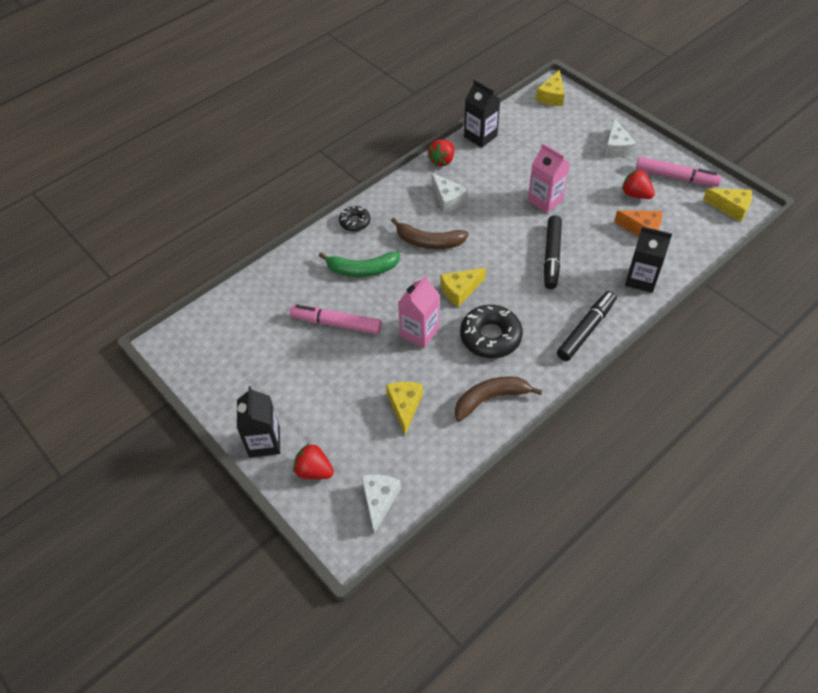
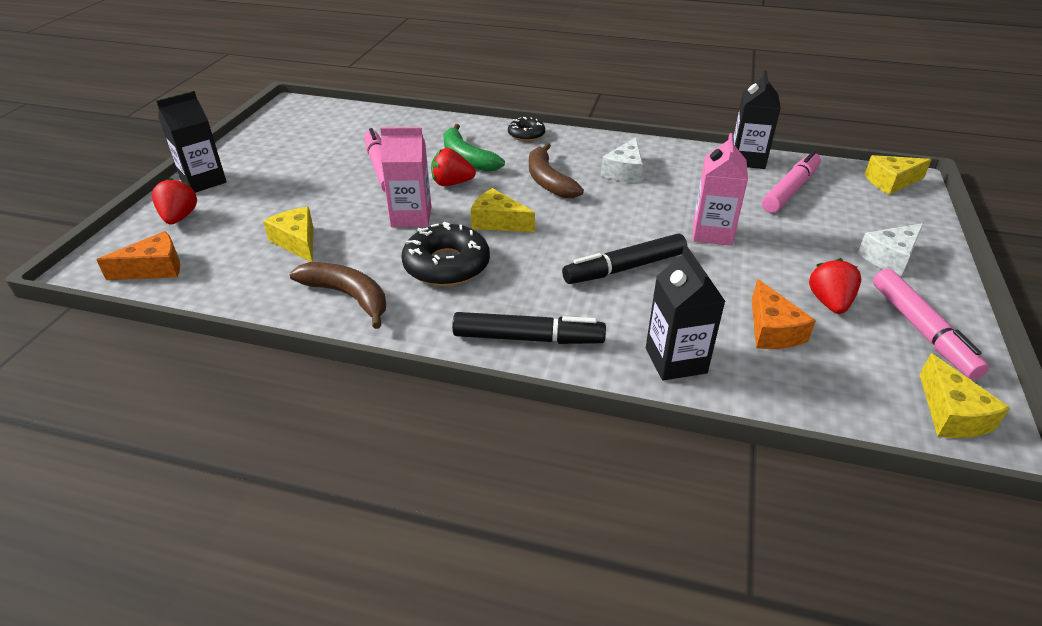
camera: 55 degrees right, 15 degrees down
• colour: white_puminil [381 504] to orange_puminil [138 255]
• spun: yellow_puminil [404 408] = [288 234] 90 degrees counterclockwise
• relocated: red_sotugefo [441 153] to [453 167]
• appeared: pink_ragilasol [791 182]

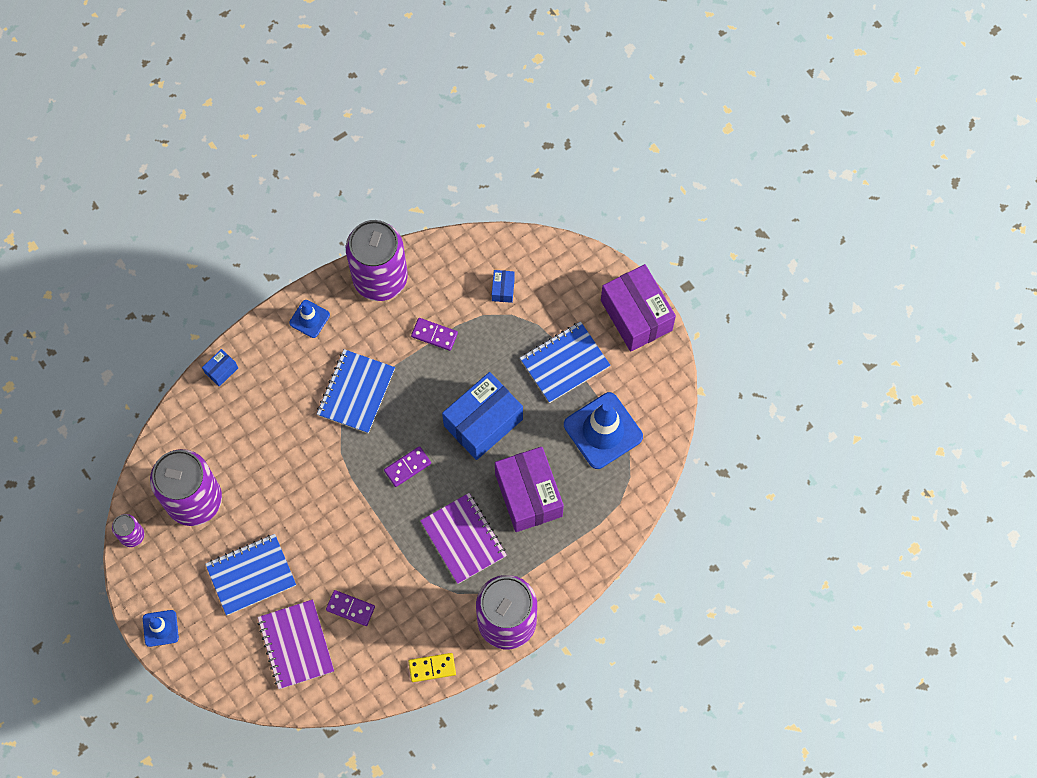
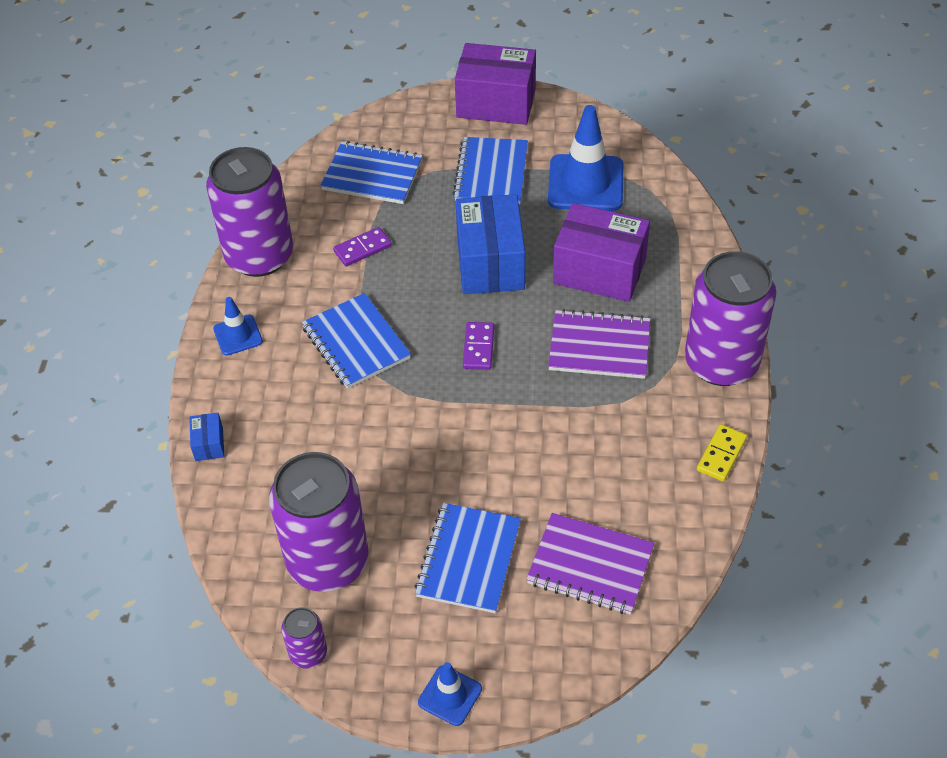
camera: 50 degrees left, 20 degrees down
• exchanged: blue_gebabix [503 286] to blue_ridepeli [371 172]
• missing: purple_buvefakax [350 608]

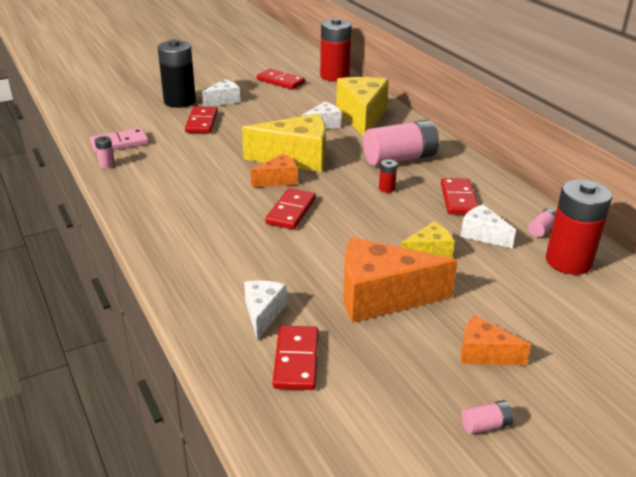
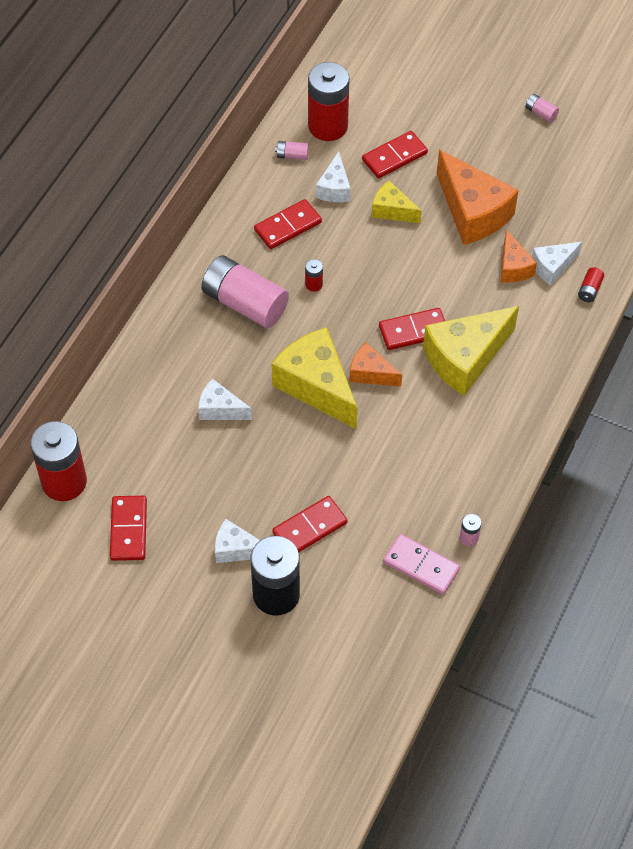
camera: 125 degrees left, 25 degrees up
• relocated: red_buvefakax [295 358] to [395 154]
• relocated: yellow_puminil [362 107] to [471 351]
• relocated: orange_puminil [496 340] to [519 256]
• appeared: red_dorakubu [591 284]

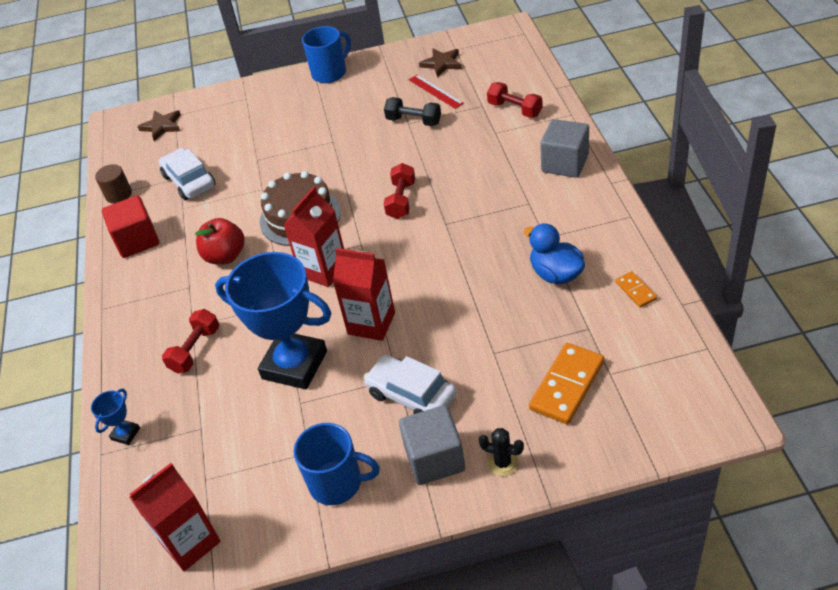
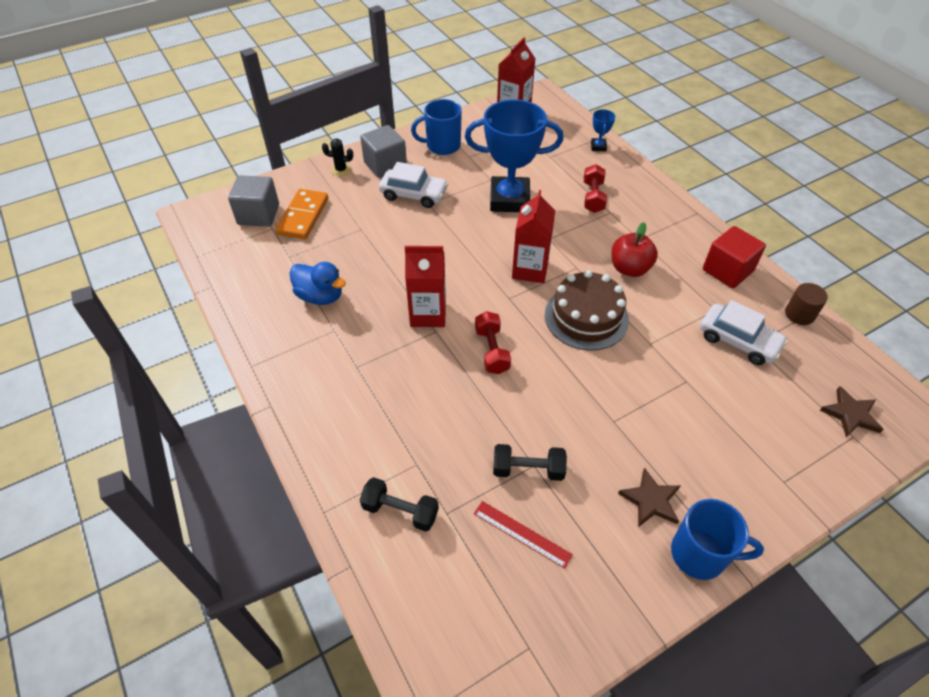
camera: 155 degrees right, 5 degrees up
• relocated: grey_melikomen [564 148] to [253 201]
• colour: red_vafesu [515 100] to black_vafesu [399 504]
• relocated: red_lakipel [364 294] to [425 286]
• relocated: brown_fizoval [440 62] to [649 497]
• spun: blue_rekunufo [326 54] = [717 539] 105 degrees counterclockwise
• missing: orange_buvefakax [636 289]

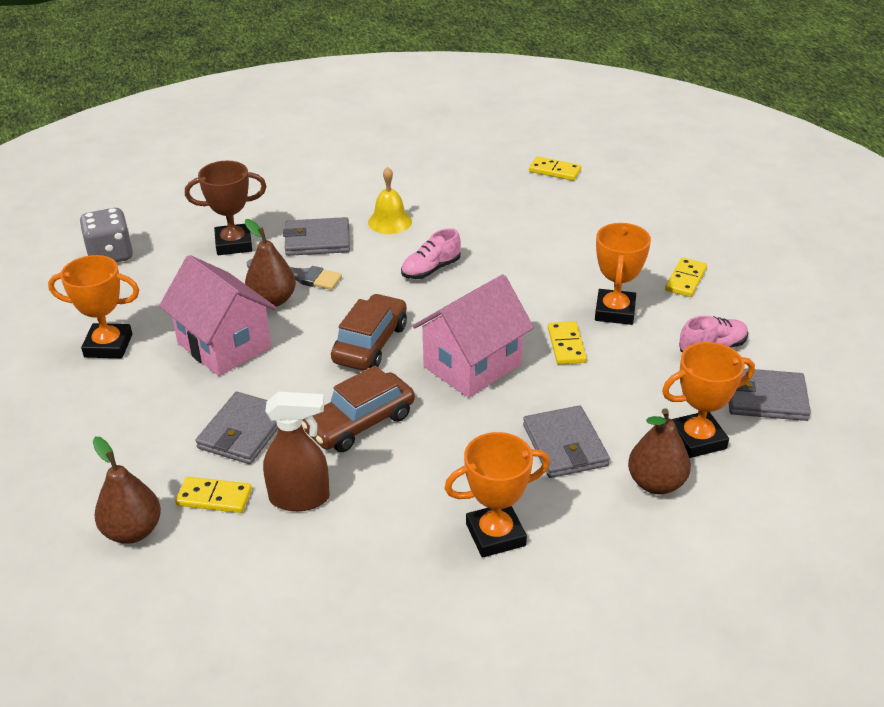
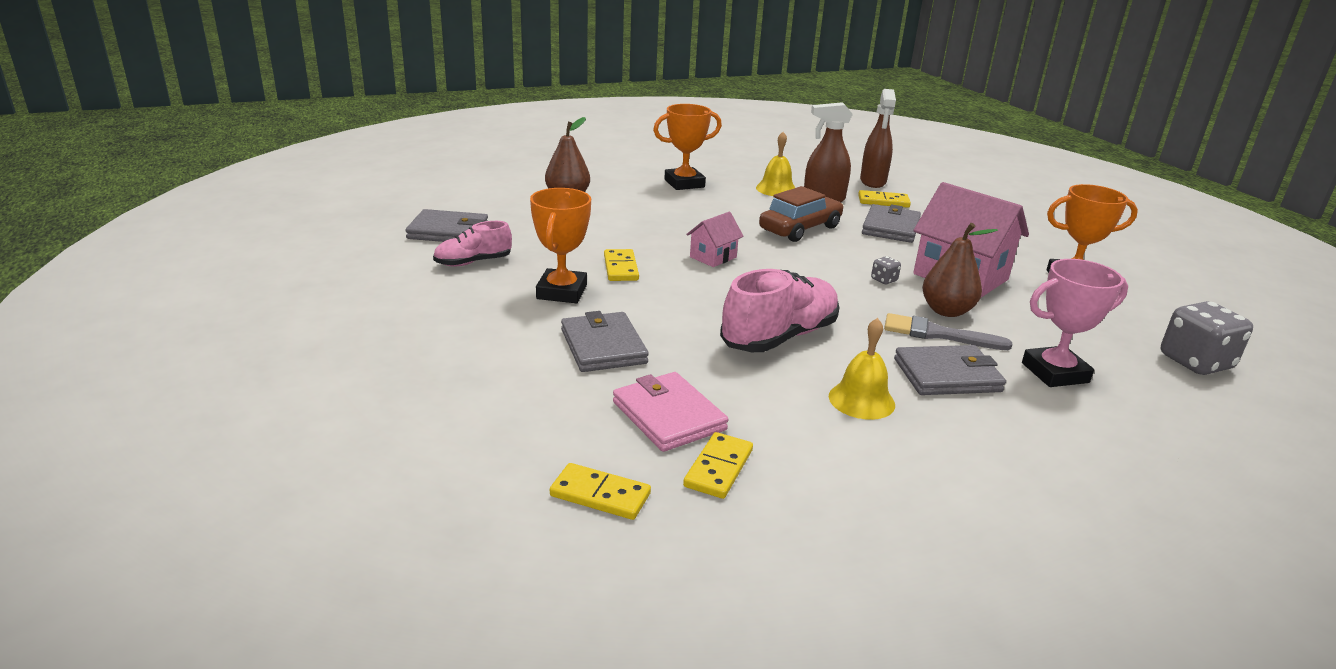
camera: 175 degrees right, 10 degrees down
• relocated: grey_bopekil [566 441] to [605 341]
• appeared: pink_bopekil [670 412]
• relocated: yellow_buvefakax [686 277] to [718 465]
• size: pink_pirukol [473 336] = [715 239] x0.50
• size: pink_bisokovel [431 253] = [780 310] x1.72
• appeared: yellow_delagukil [775 164]
• appeared: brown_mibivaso [878 138]
• appeared: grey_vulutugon [886 270]
• colour: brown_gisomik [226 208] to pink_gisomik [1075 323]
• missing: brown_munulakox [127 490]
• missing: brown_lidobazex [369 332]
• missing: orange_gisomik [708 400]

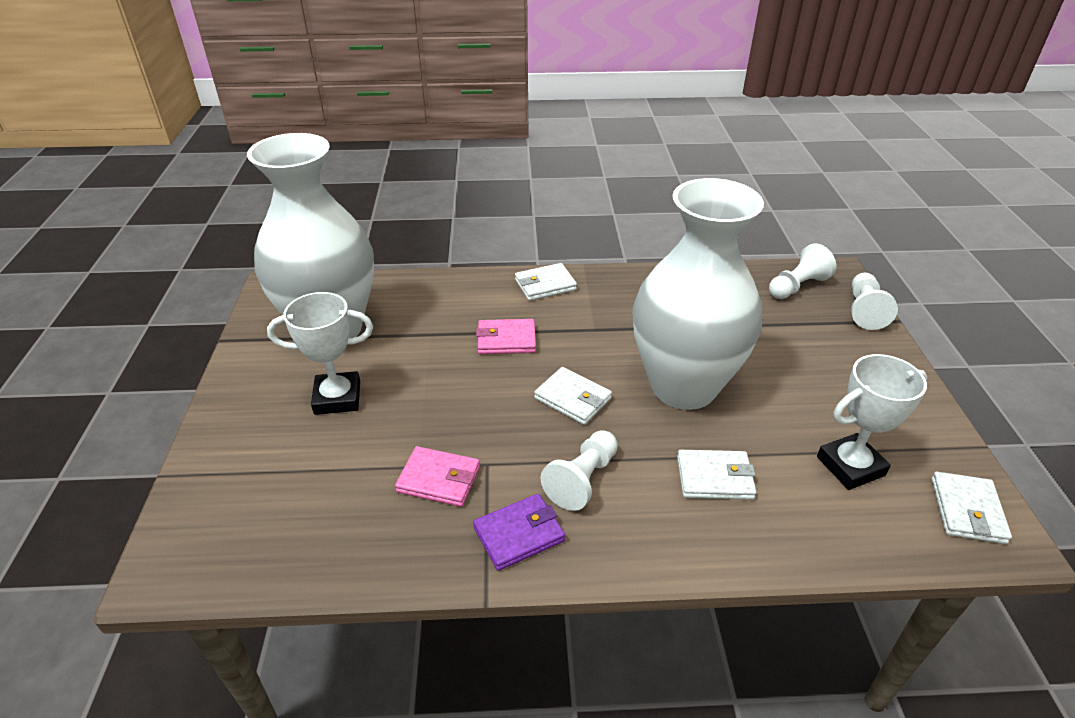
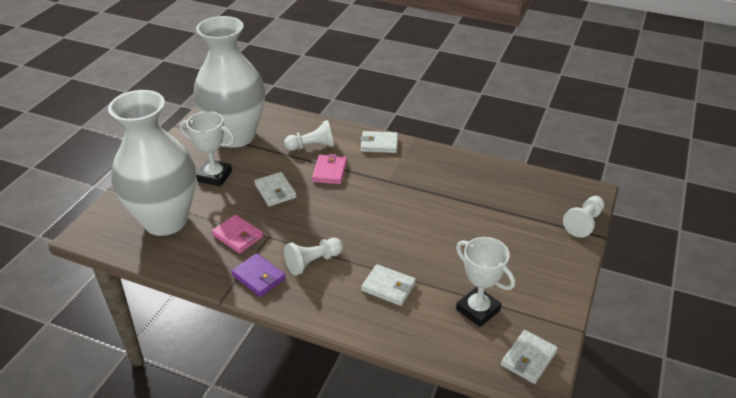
camera: 25 degrees right, 0 degrees up
• relocated: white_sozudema [698 294] to [152 163]
• spun: purple_bopekil [519 532] = [258 275] 45 degrees clockwise
• relocated: white_bopekil [573 396] to [275 189]
• relocated: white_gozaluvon [802 271] to [309 135]
• spun: pink_bopekil [506 336] = [329 169] 75 degrees clockwise
• spun: white_gisomik [872 422] = [485 282] 45 degrees clockwise

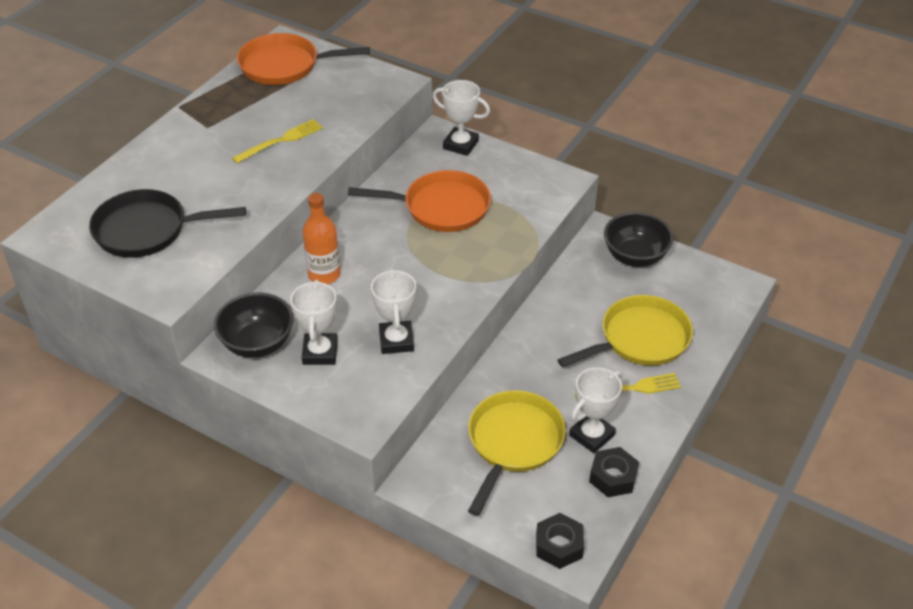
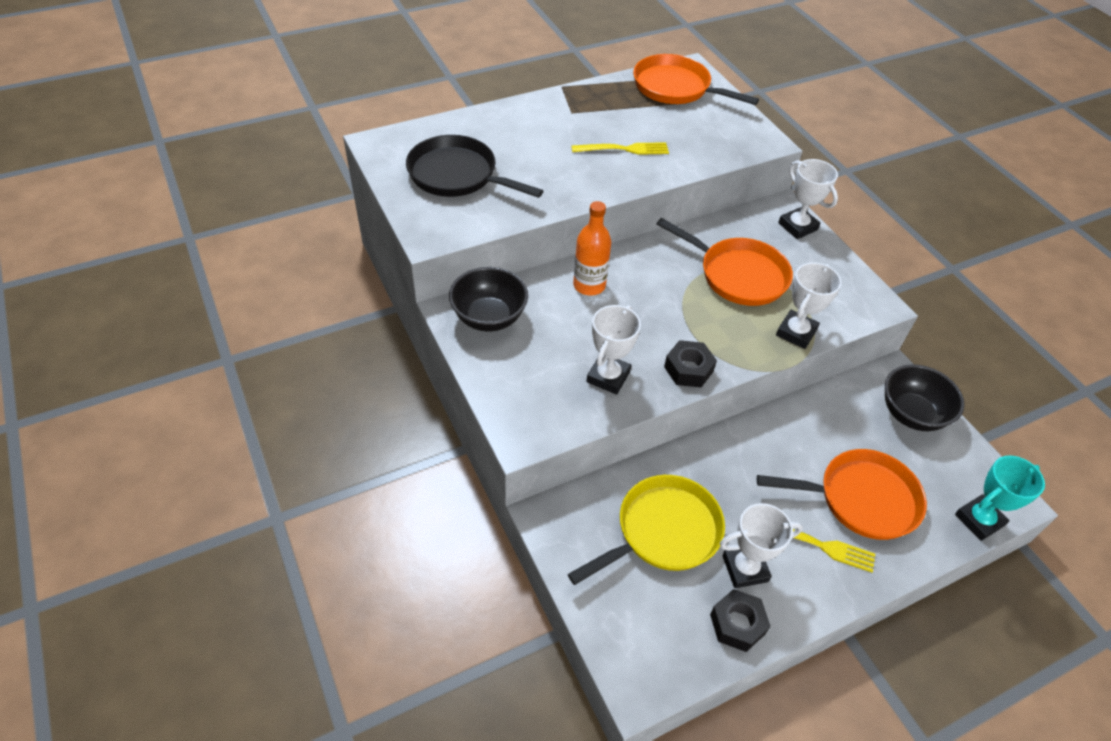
camera: 30 degrees right, 5 degrees up
• relocated: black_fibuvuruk [560 541] to [690 363]
• colour: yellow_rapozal [625 331] to orange_rapozal [842 494]
• relocated: white_gisomik [314 322] to [809 305]
• appeared: turquoise_gisomik [1000 498]

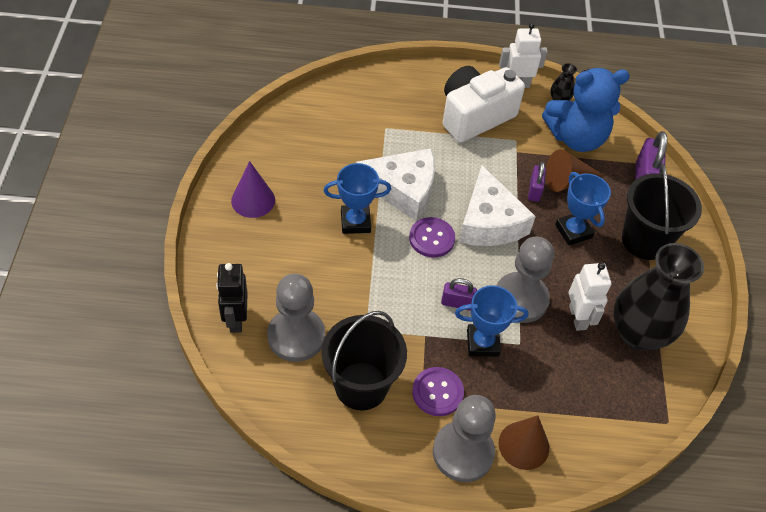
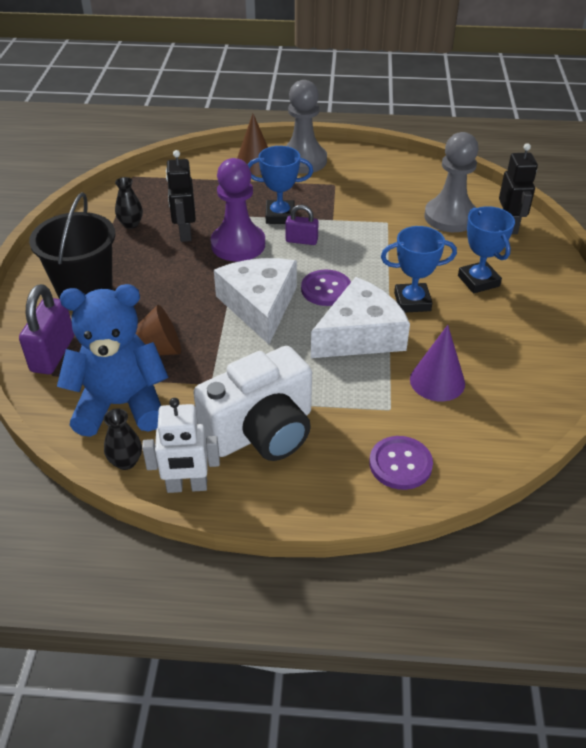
camera: 175 degrees left, 10 degrees down
• size: black_sozudema [658 297] = [129 203] x0.41
• colour: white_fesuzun [590 297] to black_fesuzun [181 196]
• colour: grey_gozaluvon [525 280] to purple_gozaluvon [237 209]
• spun: white_puminil [395 184] = [360 317] 135 degrees clockwise
• relocated: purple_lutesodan [438 391] to [401 463]
• relocated: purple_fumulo [253 189] to [437 363]
• relocated: blue_gisomik [583 208] to [486 249]
• missing: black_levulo [364 361]
• missing: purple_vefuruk [537 182]

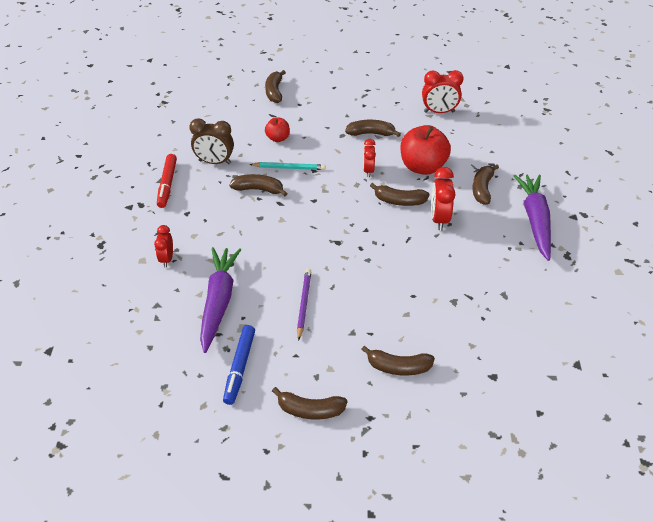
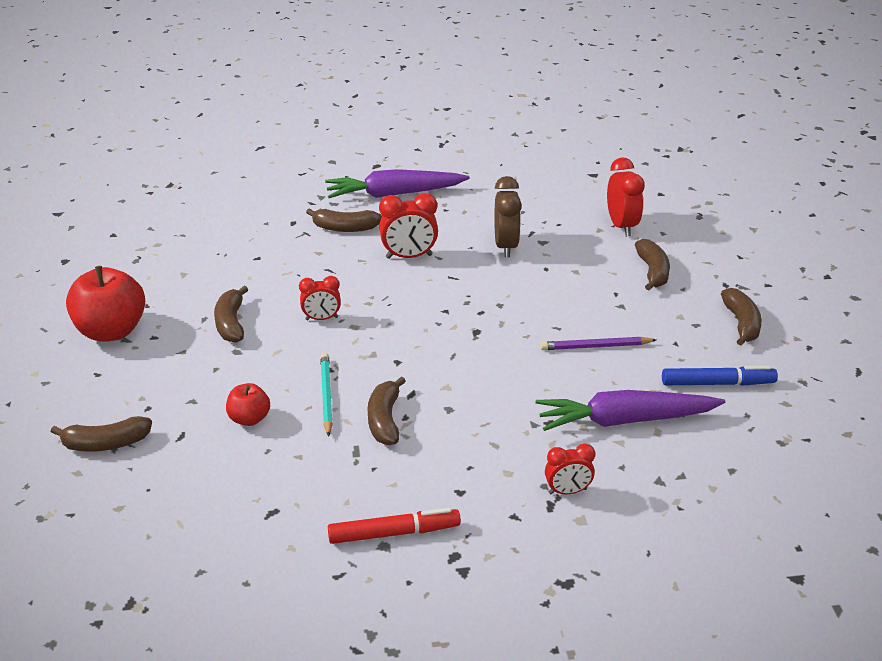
camera: 100 degrees left, 10 degrees down
• relocated: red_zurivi [425 150] to [105 304]
• relocated: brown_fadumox [211 141] to [508 217]
• relocated: red_fadumox [443 91] to [626 197]
• missing: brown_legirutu [400 194]

